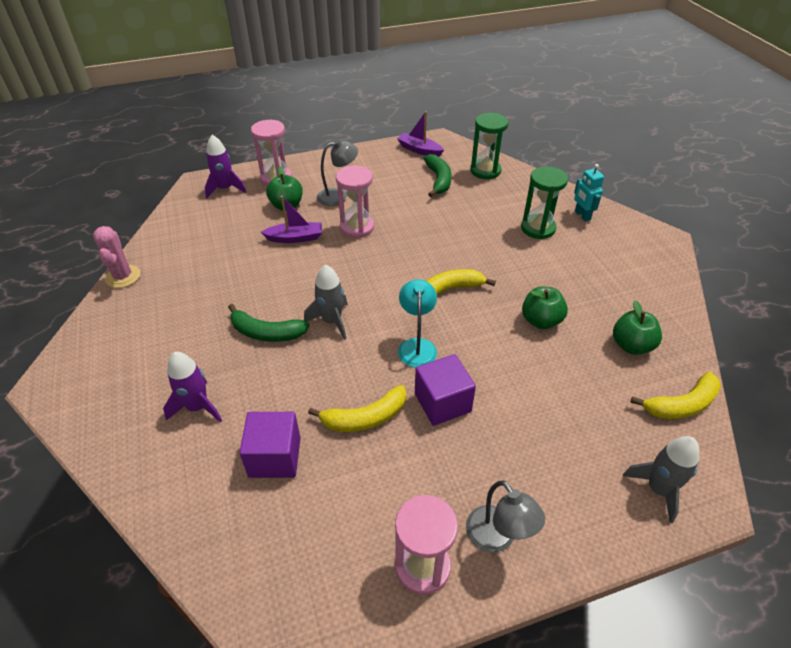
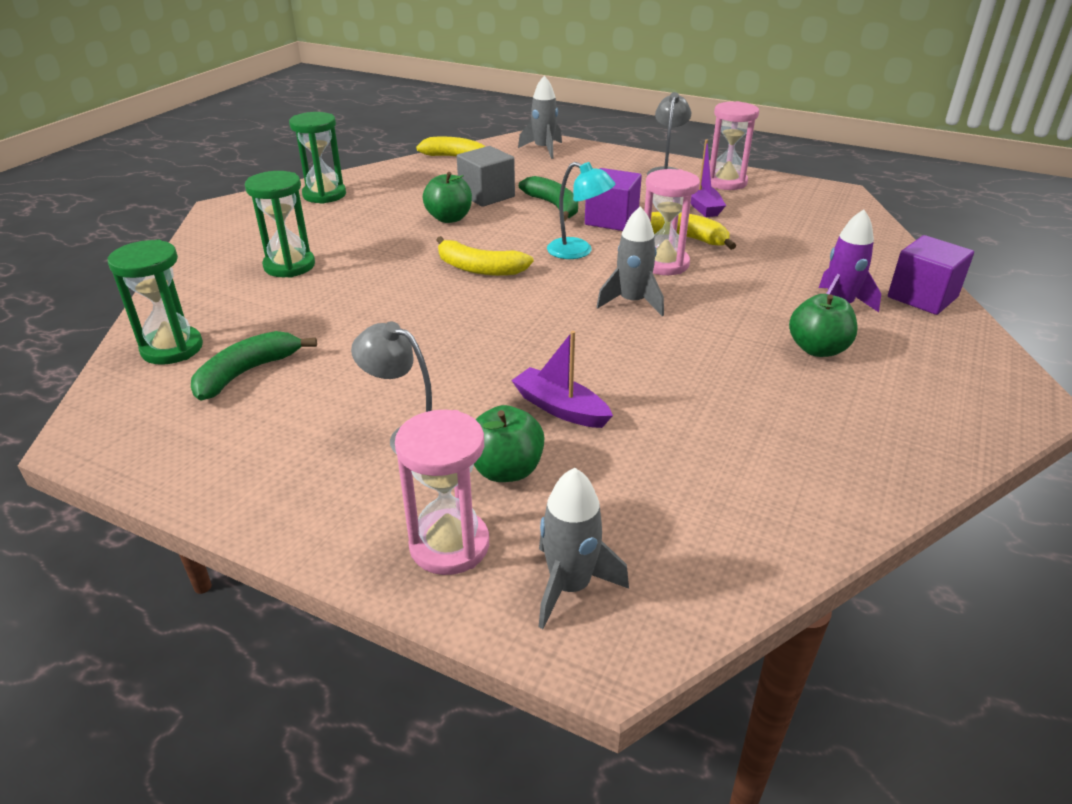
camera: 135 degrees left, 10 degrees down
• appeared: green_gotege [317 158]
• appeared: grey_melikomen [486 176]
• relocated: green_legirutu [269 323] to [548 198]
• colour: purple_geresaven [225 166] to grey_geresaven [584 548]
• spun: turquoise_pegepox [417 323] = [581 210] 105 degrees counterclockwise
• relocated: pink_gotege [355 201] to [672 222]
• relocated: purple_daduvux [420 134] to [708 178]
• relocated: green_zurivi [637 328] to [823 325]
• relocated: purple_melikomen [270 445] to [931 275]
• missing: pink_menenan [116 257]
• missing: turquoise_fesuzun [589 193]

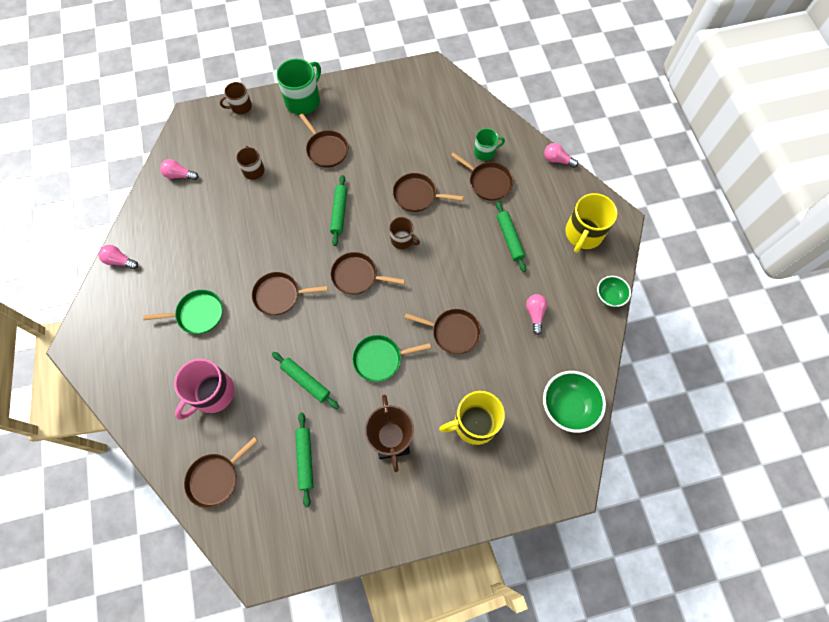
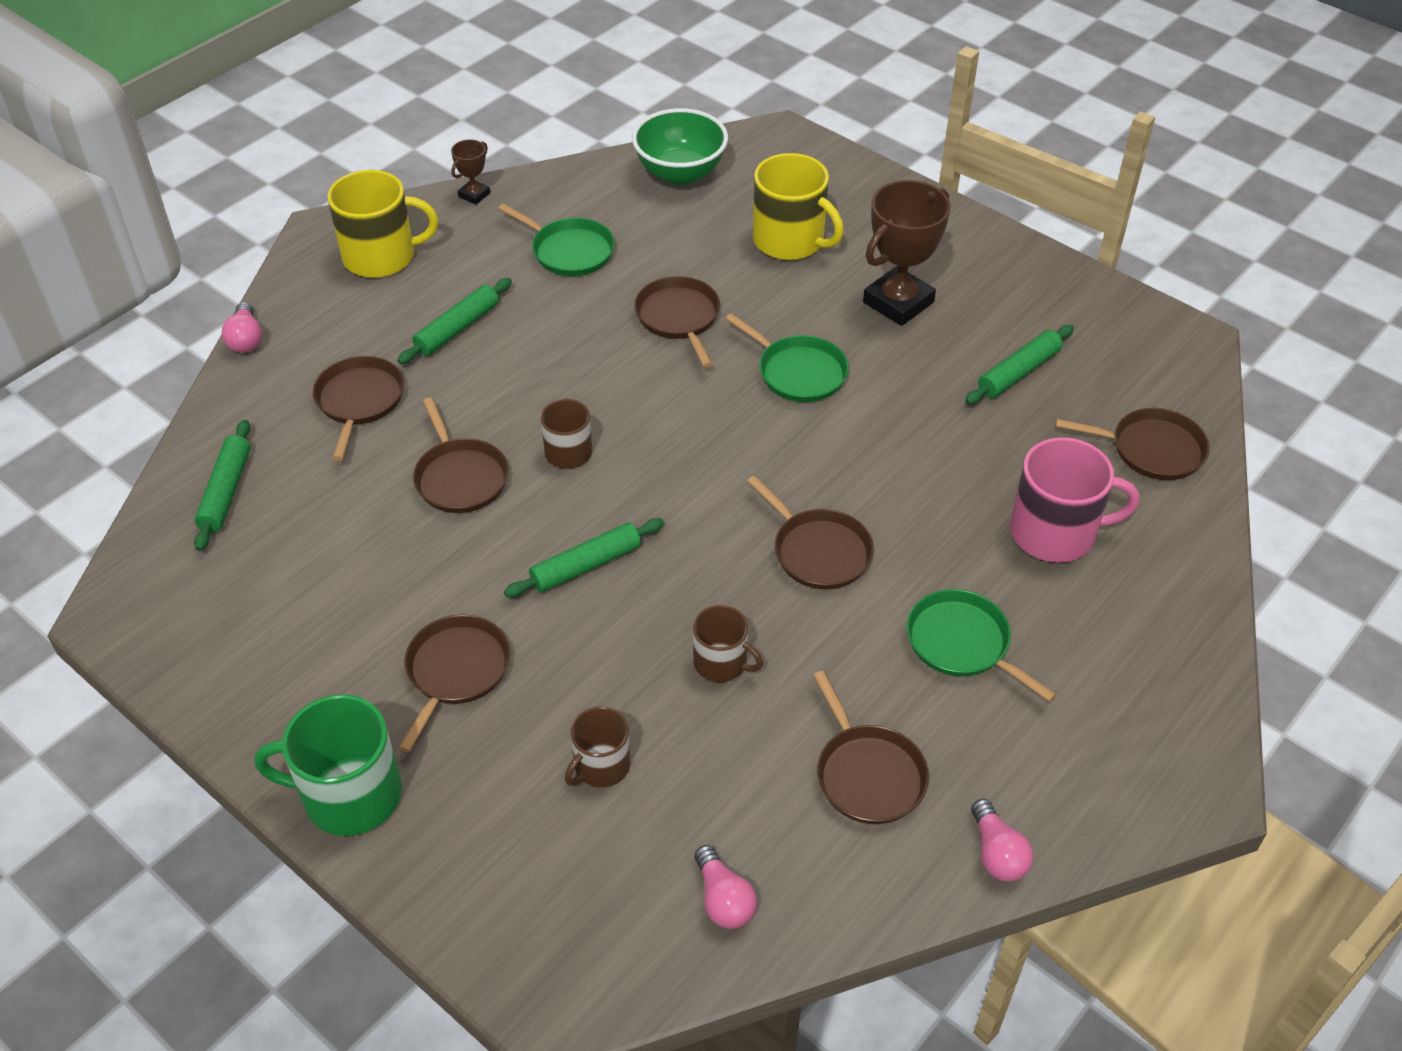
camera: 125 degrees left, 20 degrees down
• relocated: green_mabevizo [305 380] to [222 485]
• exchanged: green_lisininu [614 291] to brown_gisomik [470 172]
• exchanged: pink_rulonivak [536 314] to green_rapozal [556 239]
• relocated: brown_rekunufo [236 98] to [728 643]
• relocated: brown_rapozal [368 273] to [871 747]
• missing: green_rekunufo [489 144]

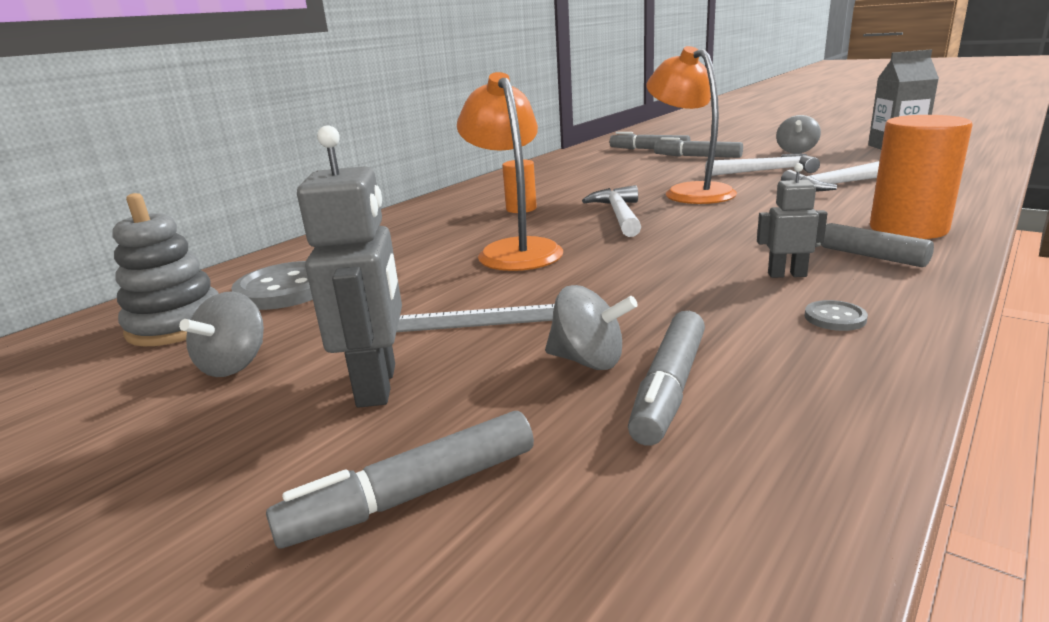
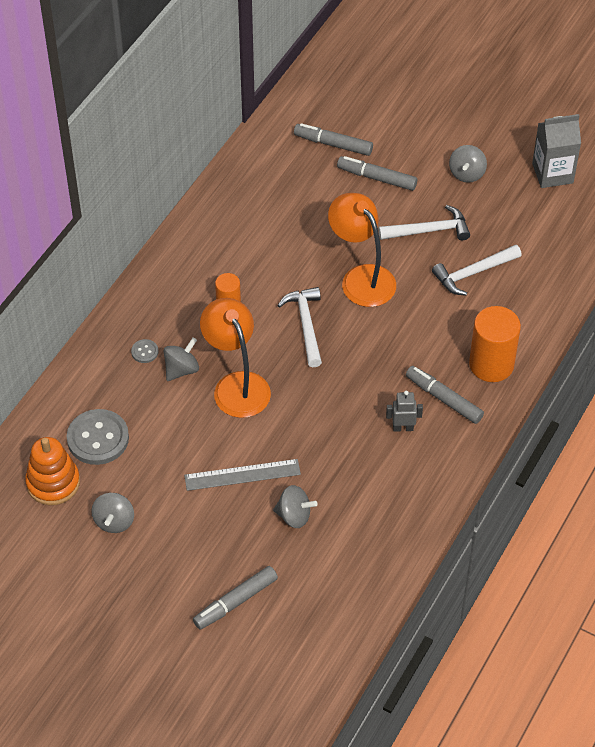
camera: 10 degrees left, 30 degrees up
• colour: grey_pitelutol [165 269] to orange_pitelutol [52 471]
• relocated: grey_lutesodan [836 315] to [145 351]
• appeared: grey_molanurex [181 359]
• missing: grey_fesuzun [349 266]
• missing: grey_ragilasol [666 378]

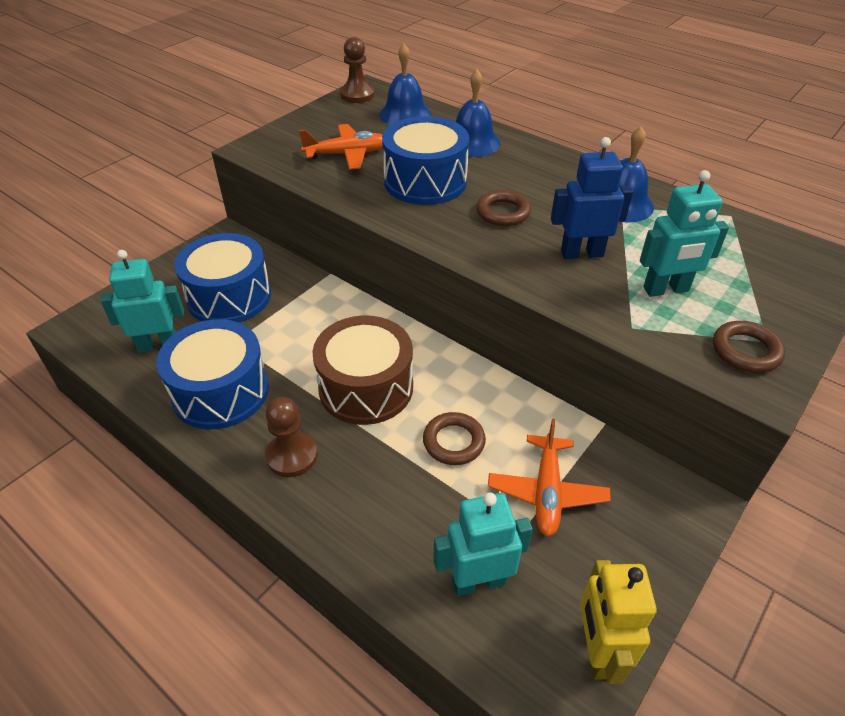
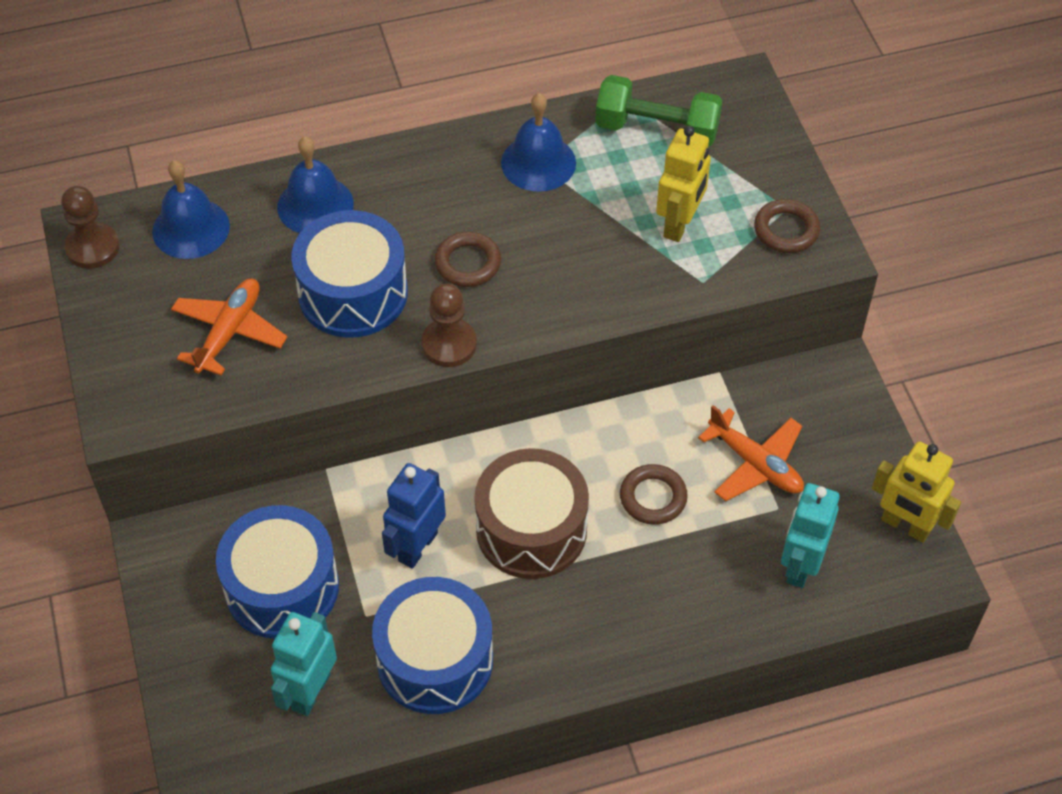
camera: 55 degrees left, 10 degrees up
• relocated: blue_fesuzun [592 198] to [414 516]
• relocated: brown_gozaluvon [291 437] to [449 325]
• appeared: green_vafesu [658 111]
• colour: turquoise_fesuzun [684 233] to yellow_fesuzun [683 184]

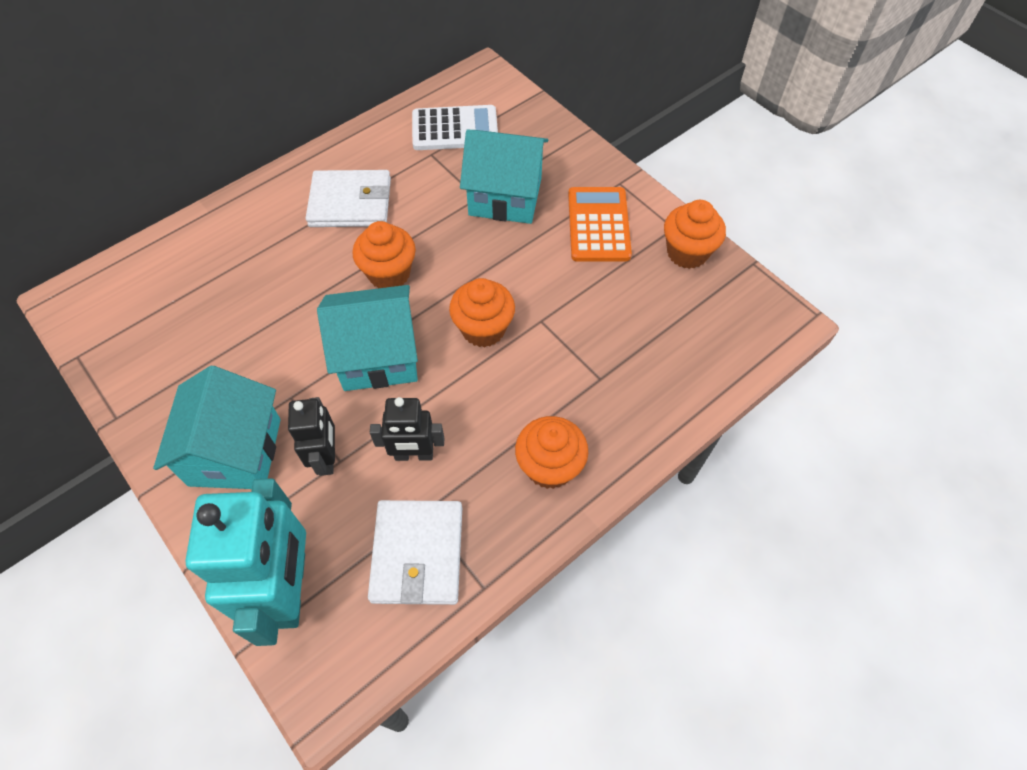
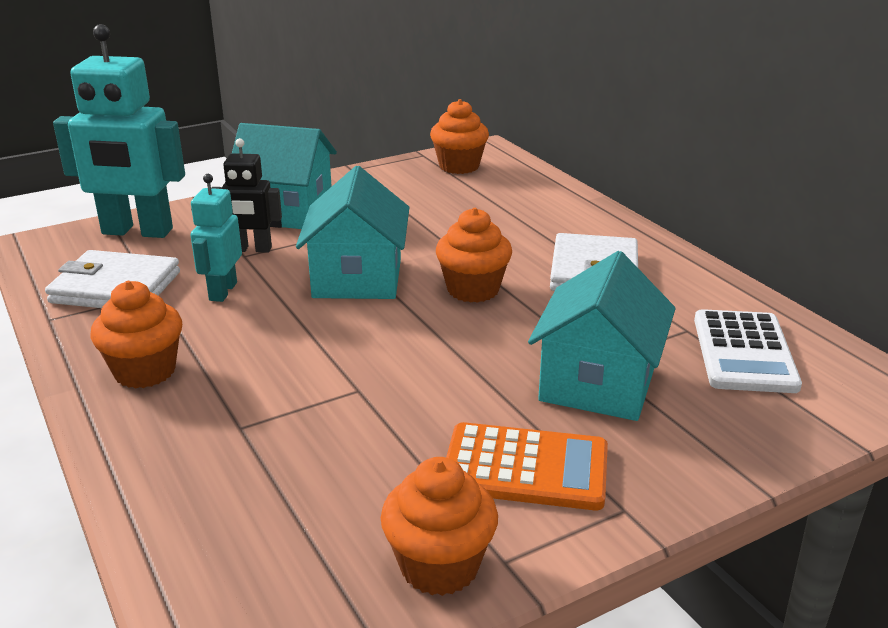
camera: 100 degrees right, 30 degrees down
• colour: black_fesuzun [407 429] to turquoise_fesuzun [216 238]
• relocated: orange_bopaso [482 312] to [459 136]

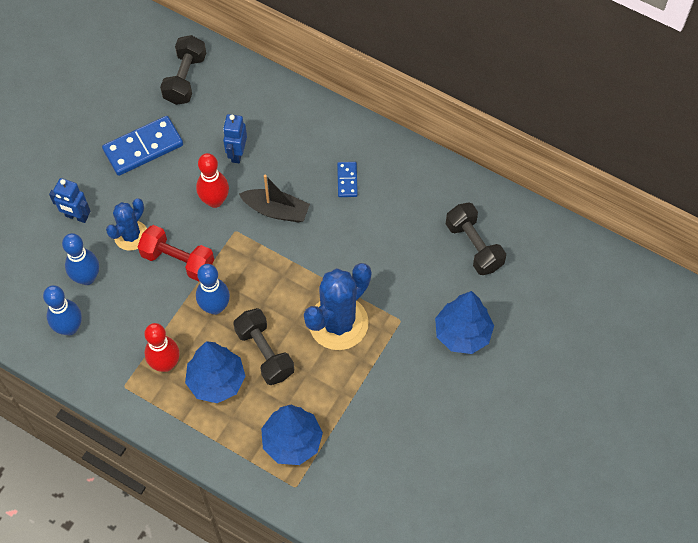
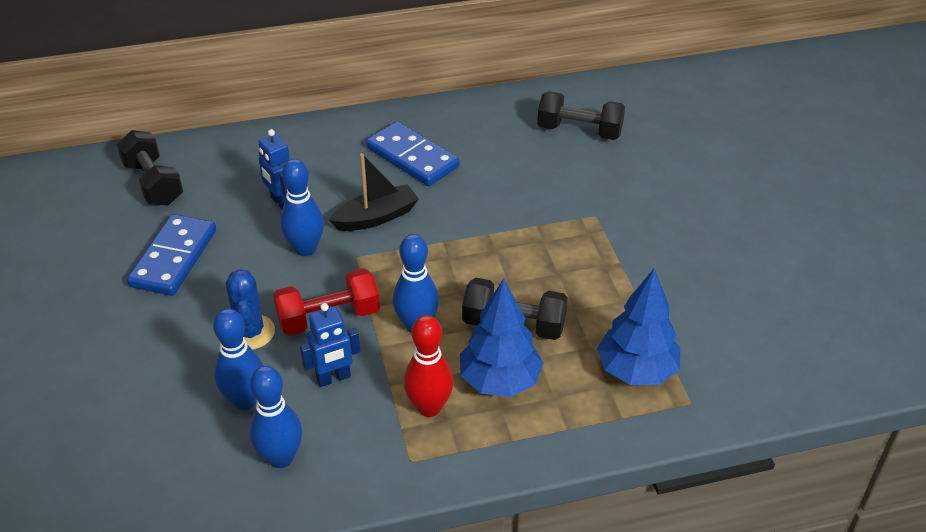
camera: 45 degrees left, 20 degrees down
• colour: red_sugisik [212 180] to blue_sugisik [302 207]
• relocated: blue_fesuzun [70 200] to [330 345]
• size: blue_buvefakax [347 179] = [413 153] x1.92
• missing: blue_menenan [337 306]
• missing: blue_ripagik [464 322]

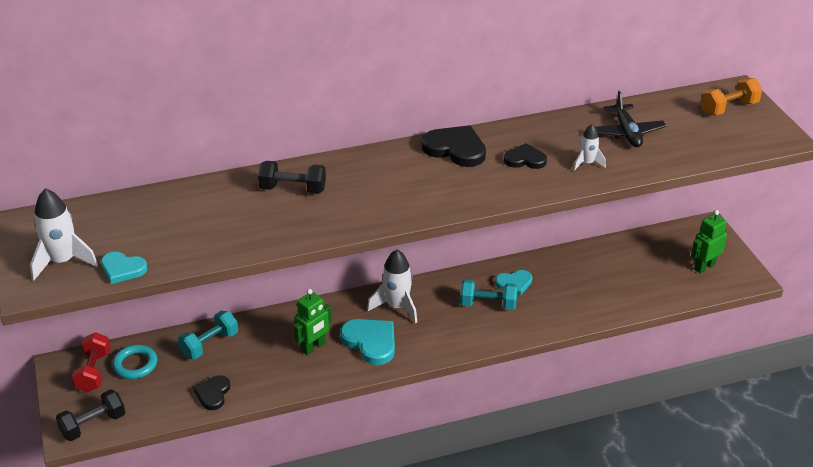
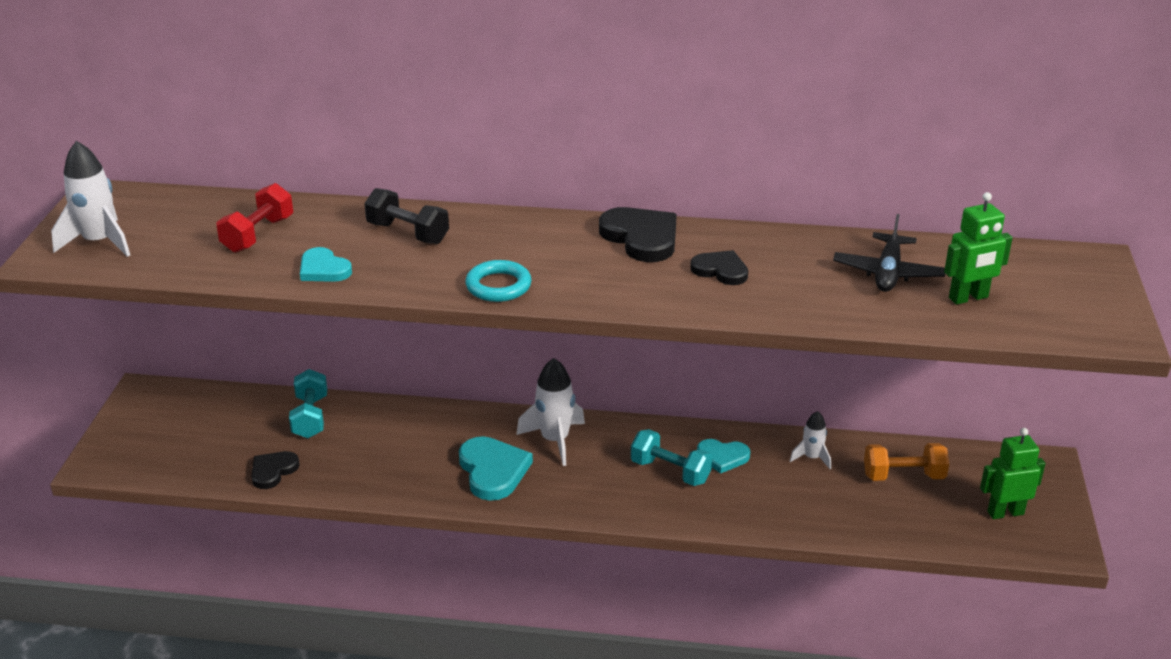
camera: 25 degrees right, 5 degrees down
• relocated: red_vafesu [91 362] to [254 218]
• spun: turquoise_vafesu [208 335] = [308 403] 75 degrees counterclockwise
• relocated: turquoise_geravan [124 268] to [326 264]
• relocated: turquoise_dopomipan [134 362] to [498 281]
• relocated: white_geresaven [589 147] to [810 440]
• relocated: orange_vafesu [731 96] to [906 462]
• relocated: green_fesuzun [313 322] to [978 248]
• missing: black_vafesu [90 415]

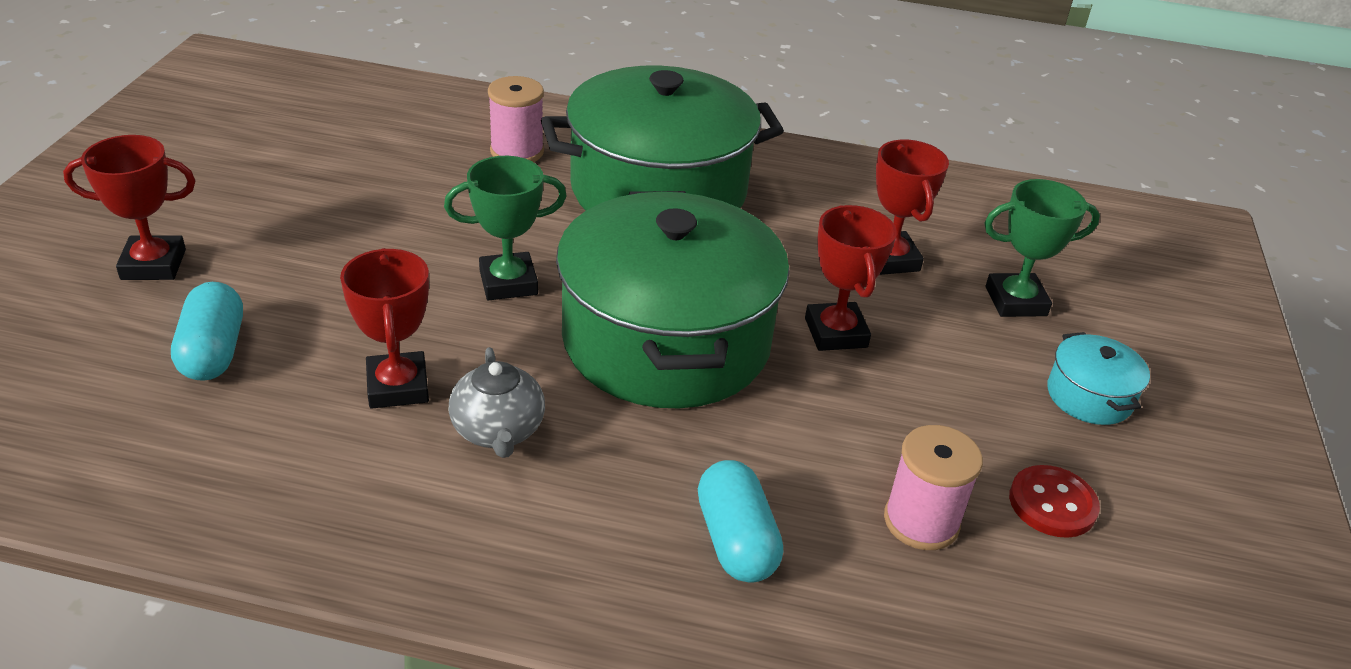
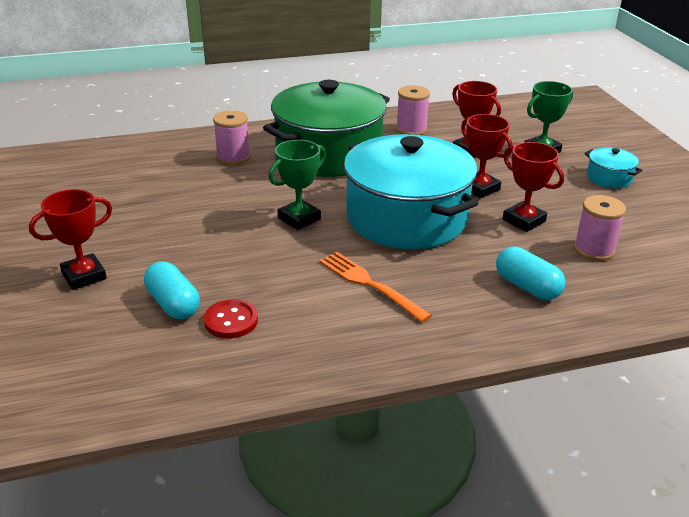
camera: 25 degrees left, 5 degrees down
• relocated: red_lutesodan [1054 501] to [231 318]
• exchanged: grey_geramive [496 402] to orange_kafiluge [375 287]
• colour: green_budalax [673 299] to turquoise_budalax [411 191]
• appeared: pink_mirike [413 110]
• relocated: red_gisomik [384 328] to [533 187]

